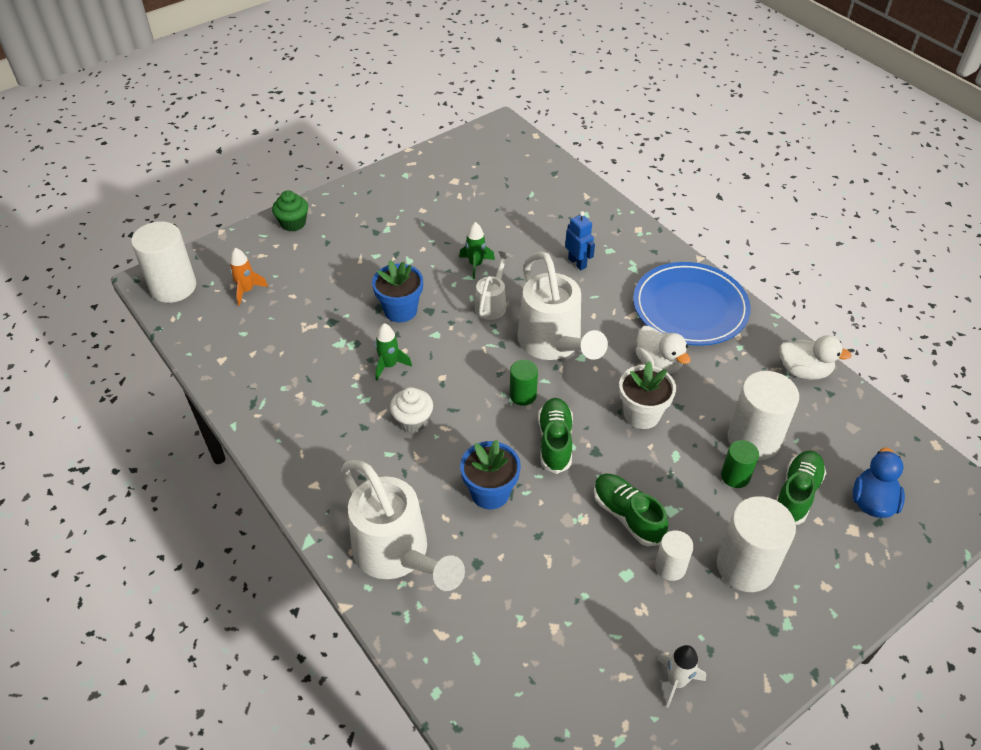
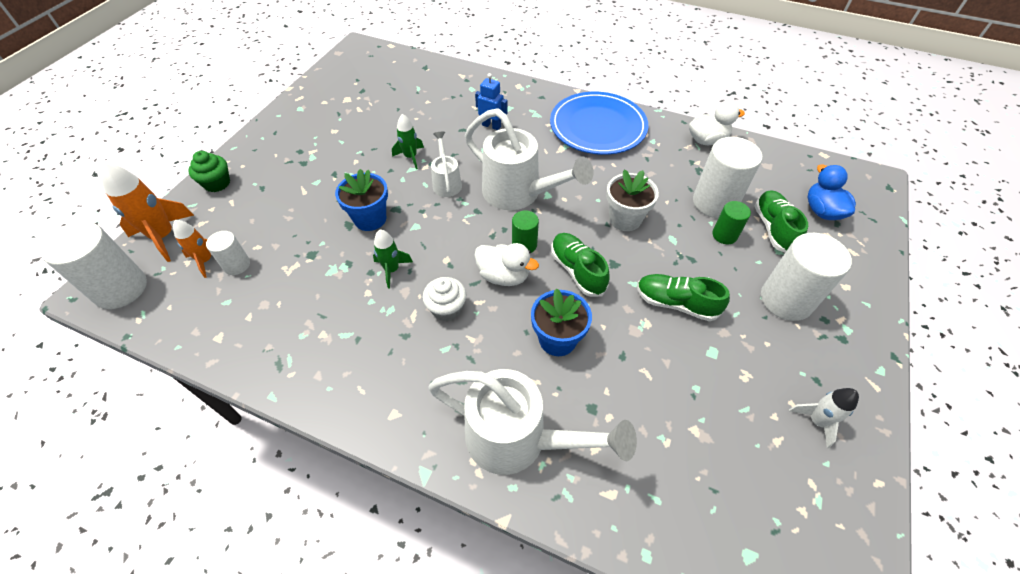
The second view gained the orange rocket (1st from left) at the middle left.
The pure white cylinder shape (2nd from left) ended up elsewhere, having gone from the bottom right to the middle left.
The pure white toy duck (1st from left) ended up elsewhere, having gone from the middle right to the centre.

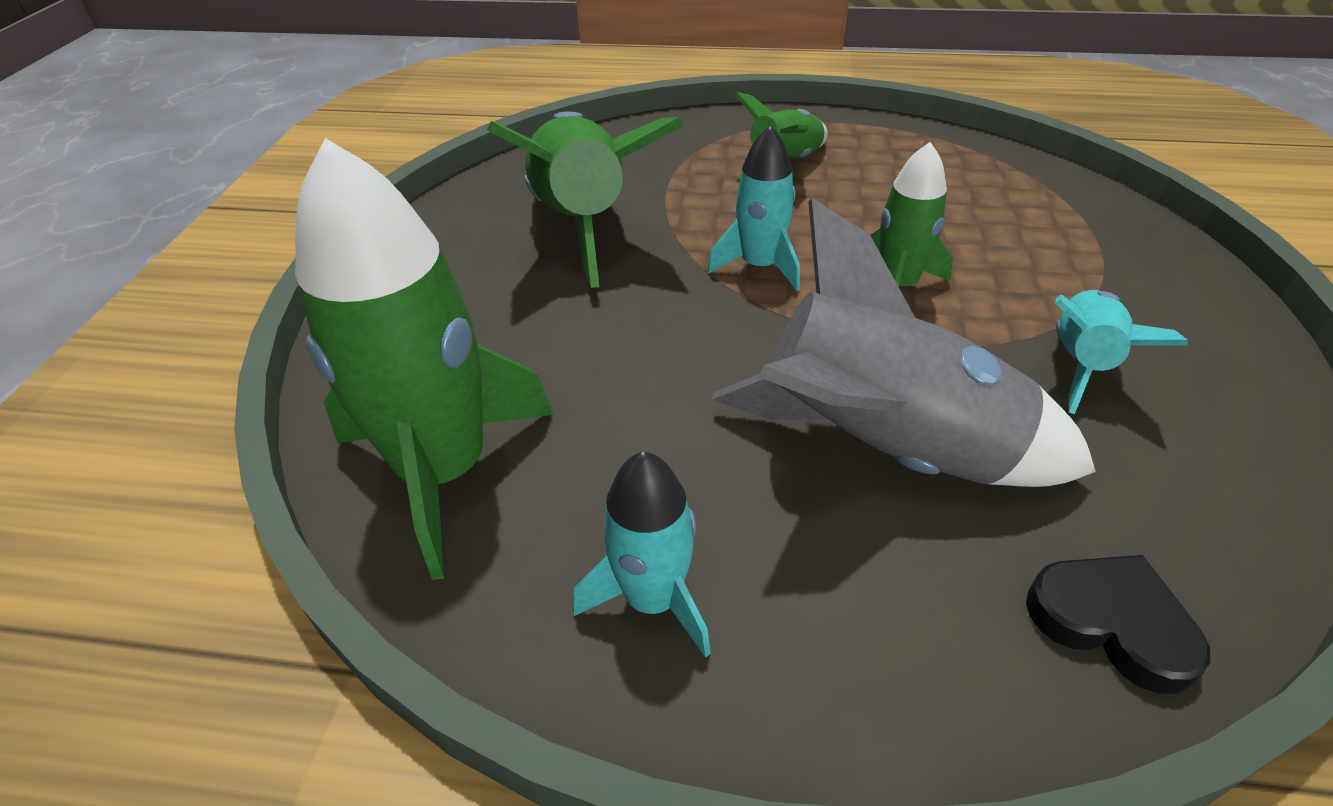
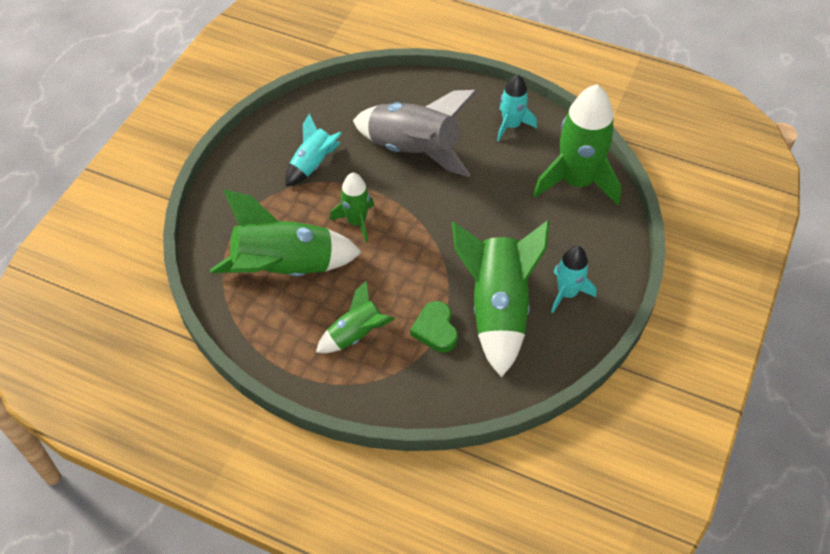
The second view gained the leaf-green rocket (1st from left) at the centre.
The second view gained the leaf-green heart at the centre.
The turquoise rocket (2nd from left in the first image) ended up elsewhere, having gone from the top centre to the middle right.
The second view lost the jet-black heart at the bottom right.

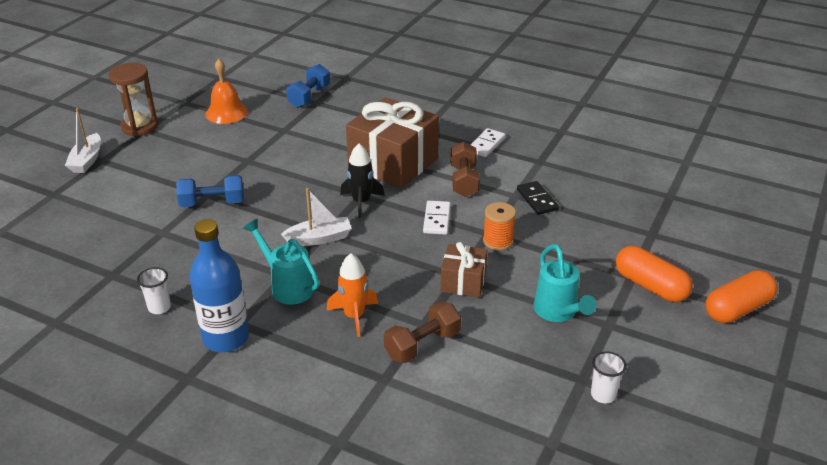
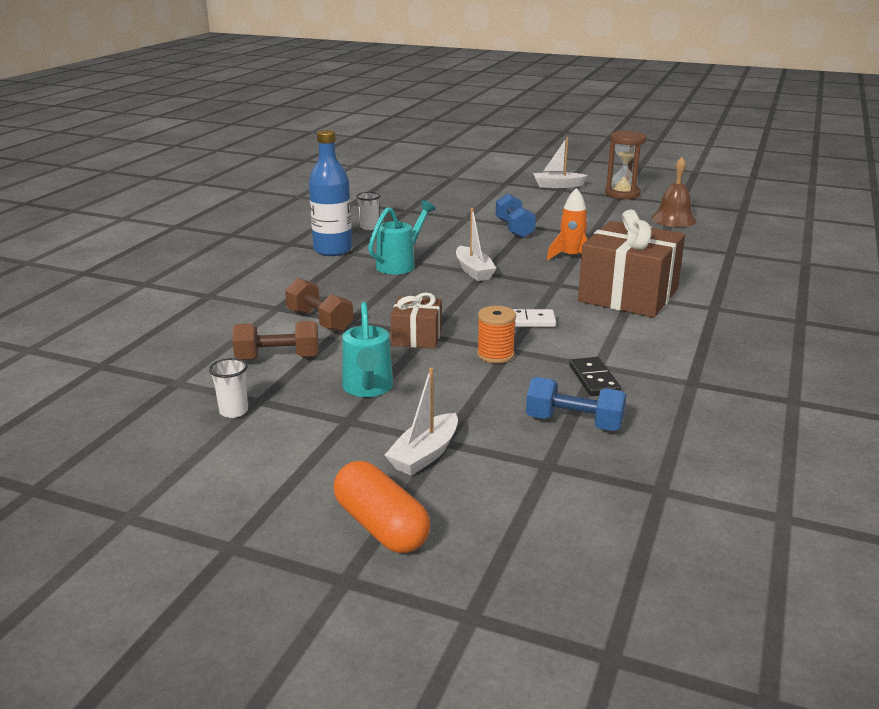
The brown free weight (2nd from left in the first image) ended up elsewhere, having gone from the centre to the middle left.
The turquoise watering can (2nd from left in the first image) at the middle right ended up facing another way, 75 degrees counterclockwise from before.
Where the orange capsule (1st from left) stood at the middle right, the pure white sailboat (1st from left) came to stand at the centre.
The blue free weight (2nd from left) ended up elsewhere, having gone from the top centre to the centre.
The orange rocket ended up elsewhere, having gone from the centre to the top centre.
The jet-black domino tile at the centre ended up facing another way, 75 degrees counterclockwise from before.
What was the orange bell at the top left turned into the brown bell at the top right.
The second view lost the jet-black rocket at the centre.
The second view lost the pure white domino tile (2nd from left) at the top centre.

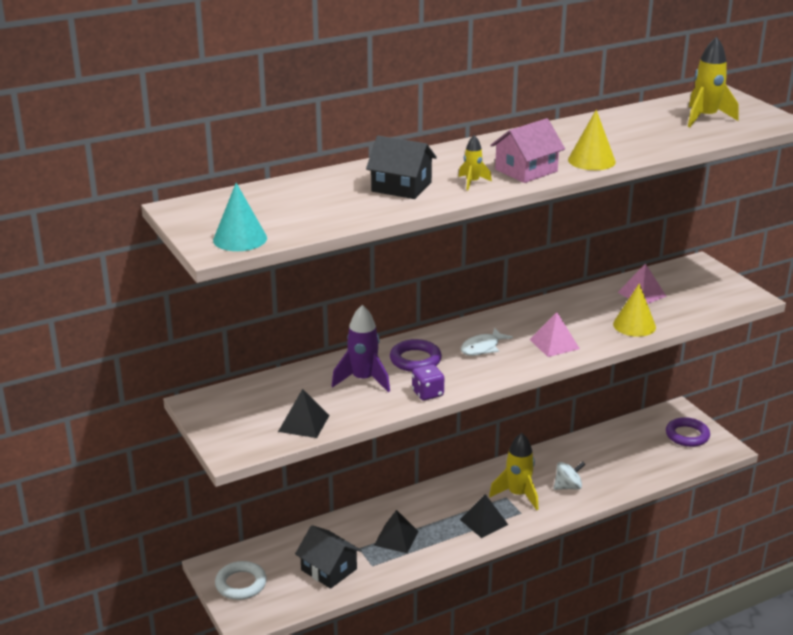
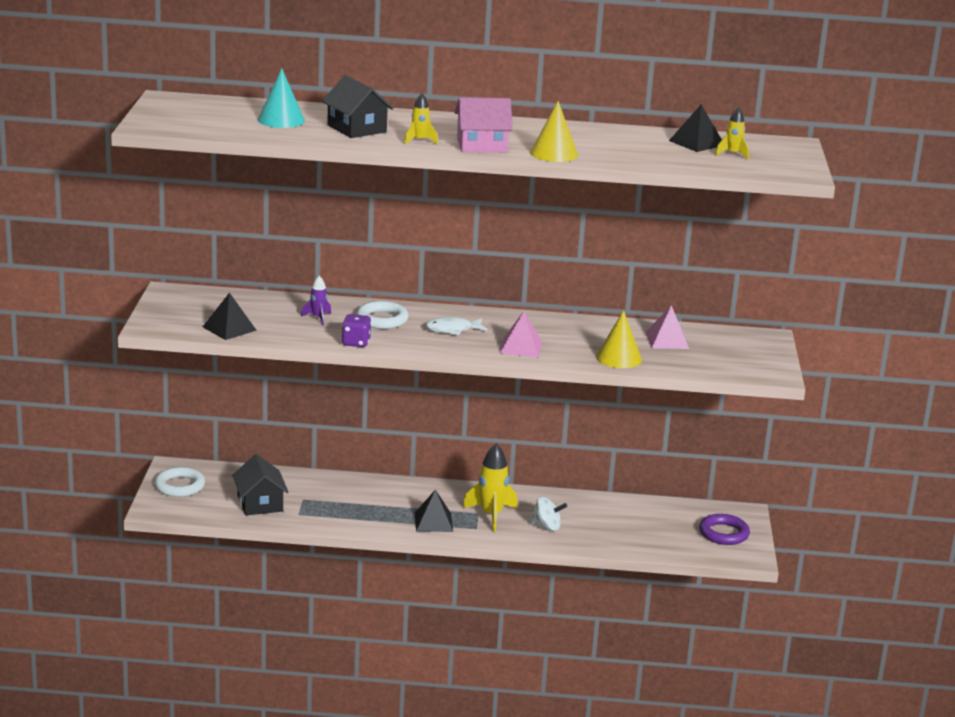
The turquoise cone shape ended up elsewhere, having gone from the middle left to the top left.
The size of the royal purple rocket at the centre changed by a factor of 0.55.
What was the royal purple torus (1st from left) at the centre turned into the pure white torus (2nd from left) at the centre.
The jet-black pyramid shape (2nd from left in the first image) ended up elsewhere, having gone from the bottom centre to the top right.
The size of the golden rocket (3rd from left) at the top right changed by a factor of 0.55.

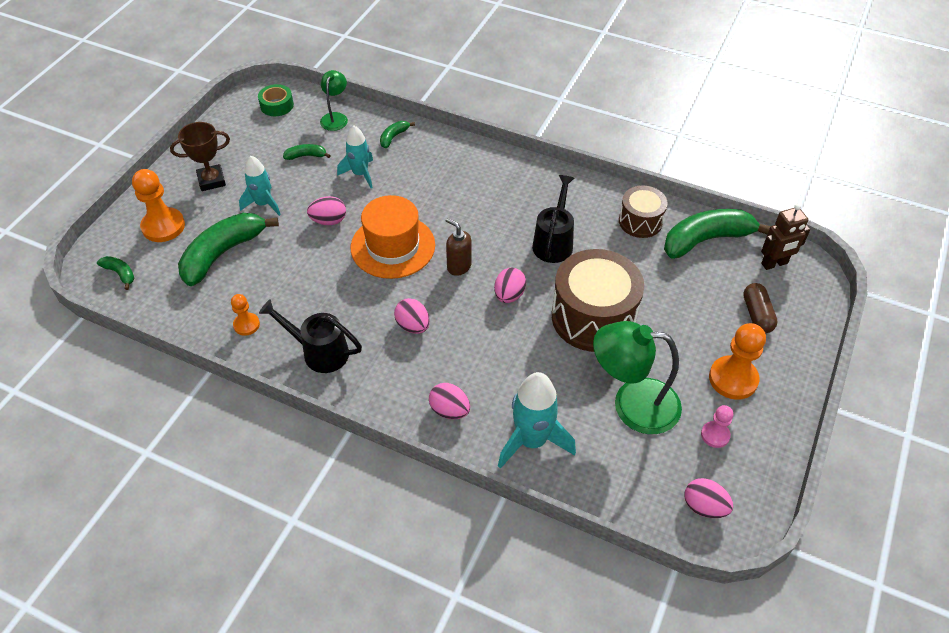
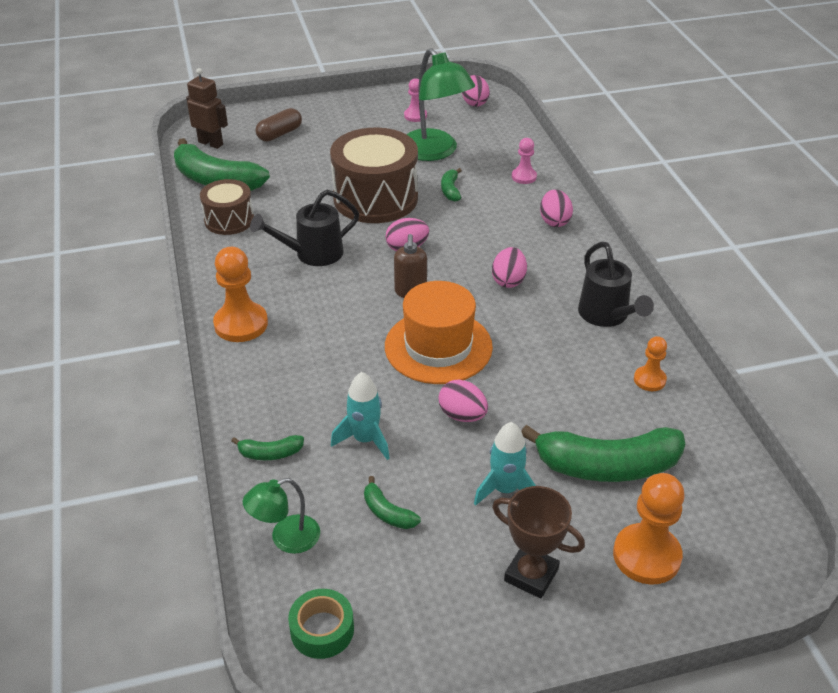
The orange game pawn (3rd from left in the first image) ended up elsewhere, having gone from the middle right to the middle left.
The leaf-green toy banana (1st from left in the first image) ended up elsewhere, having gone from the middle left to the top centre.
Where the turquoise rocket (3rd from left) stood at the centre, the rosy game pawn (2nd from left) came to stand at the top centre.

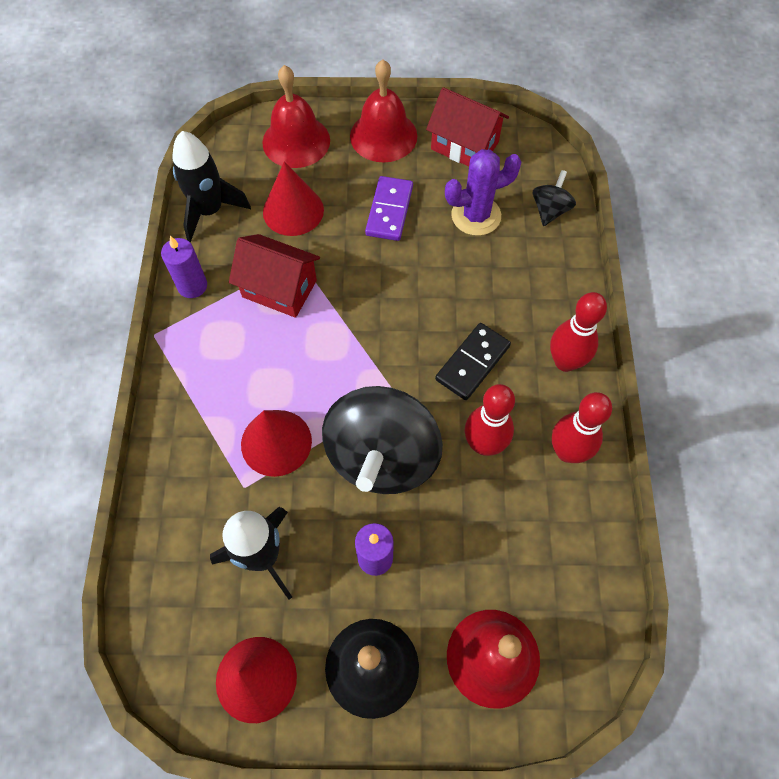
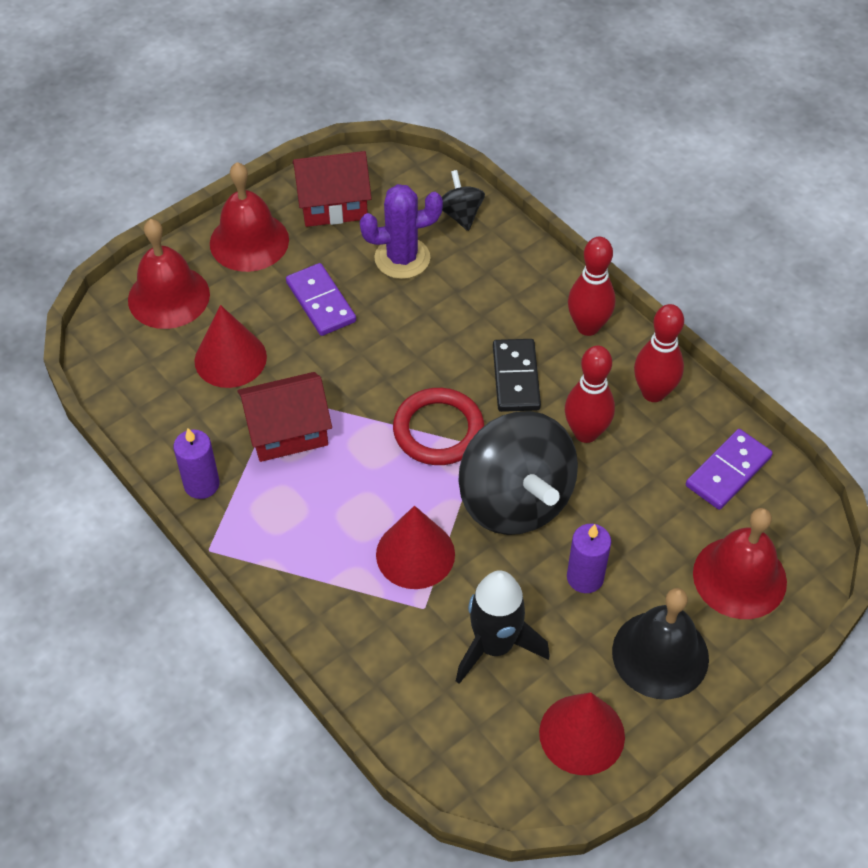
The royal purple cactus at the top centre ended up facing another way, 45 degrees clockwise from before.
The second view gained the red torus at the centre.
The second view gained the royal purple domino tile (2nd from left) at the middle right.
The second view lost the jet-black rocket (1st from left) at the top left.

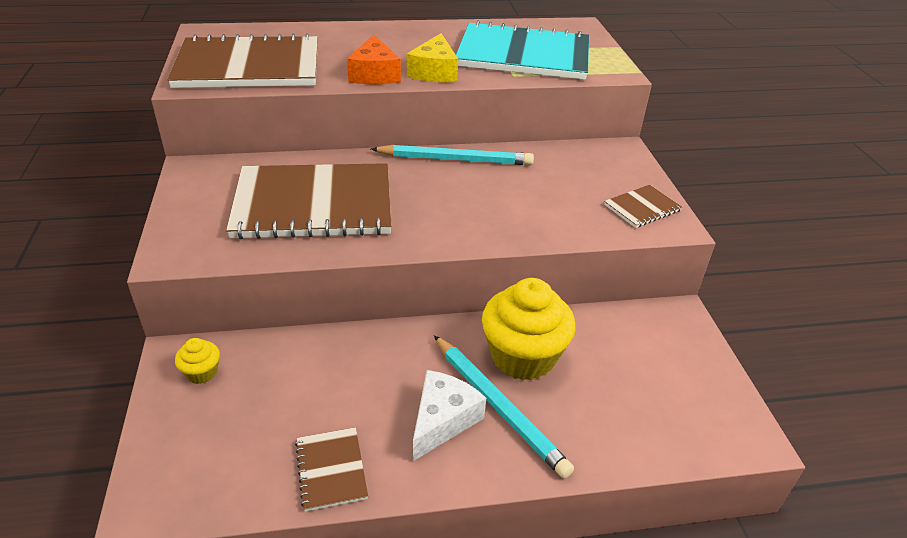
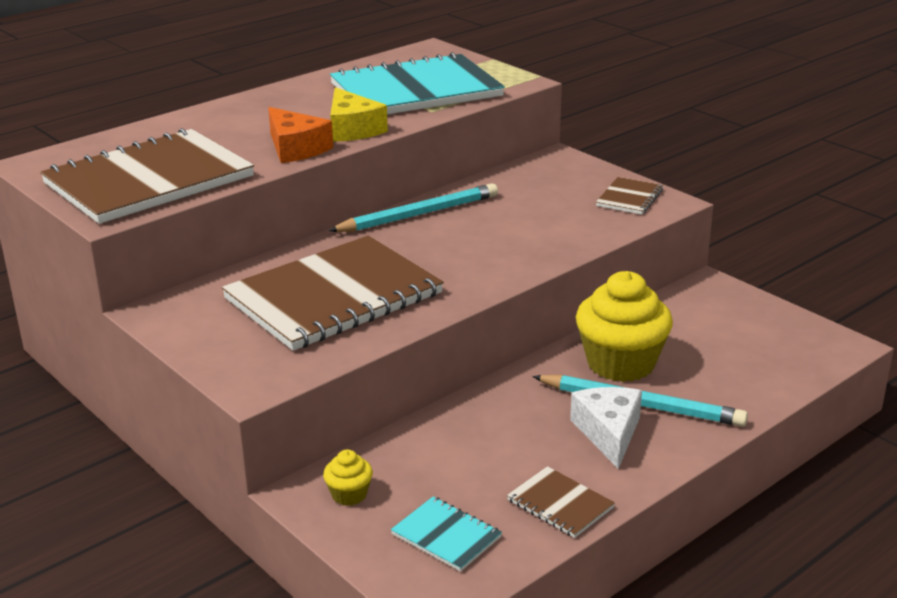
The second view gained the turquoise notepad (2nd from left) at the bottom centre.

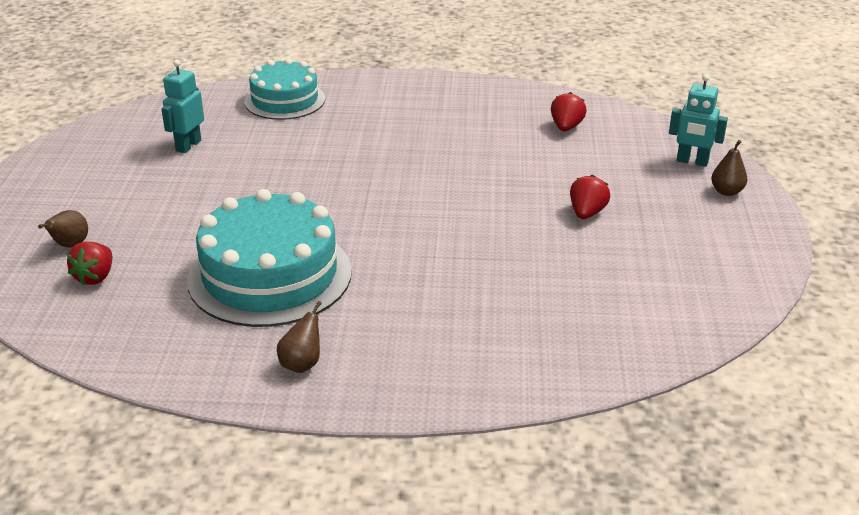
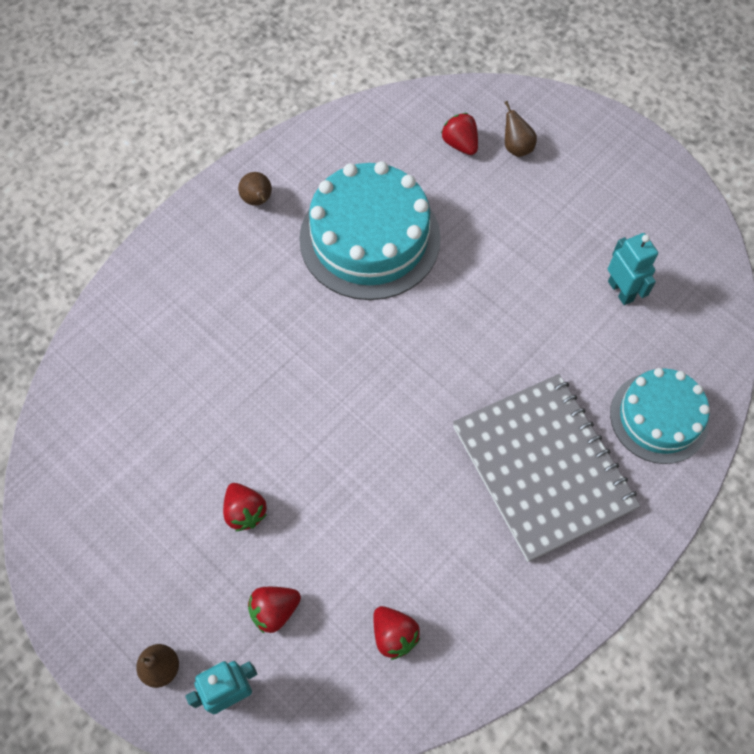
The second view gained the red toy strawberry (2nd from left) at the bottom centre.
The second view gained the ash-grey notepad at the middle right.

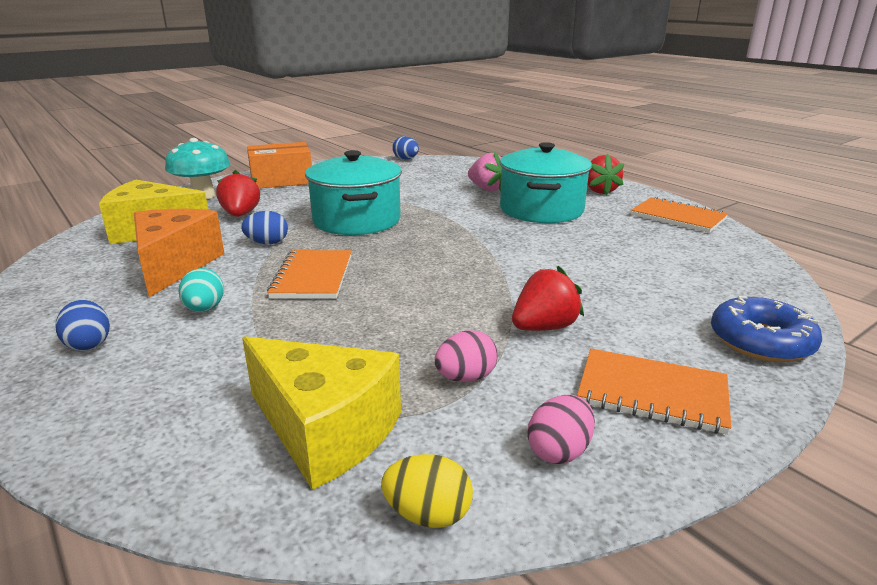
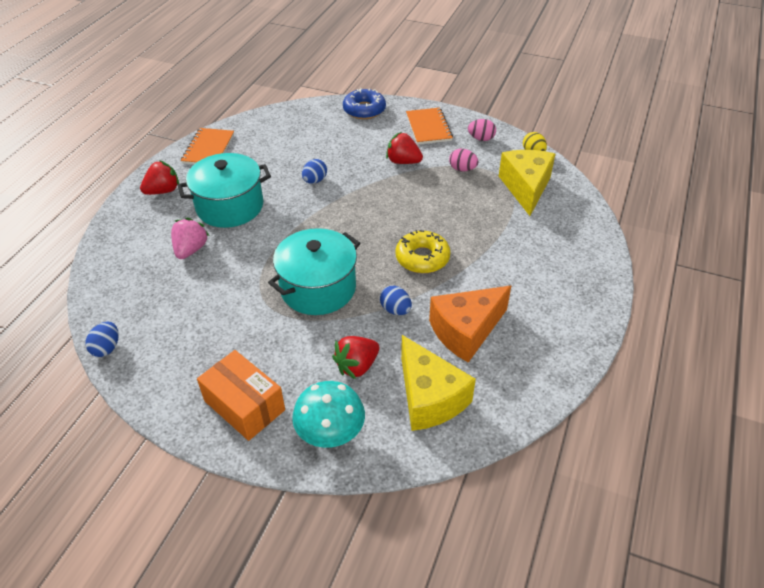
The blue toy egg (1st from left in the first image) ended up elsewhere, having gone from the middle left to the top centre.
Where the orange notepad (1st from left) stood at the centre, the golden donut came to stand at the centre.
The second view lost the turquoise toy egg at the middle left.

